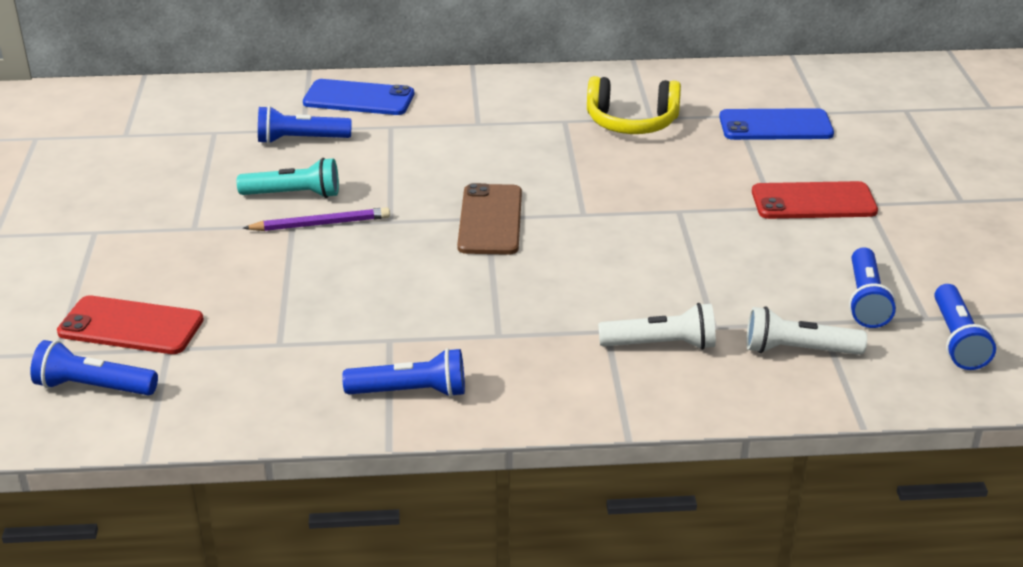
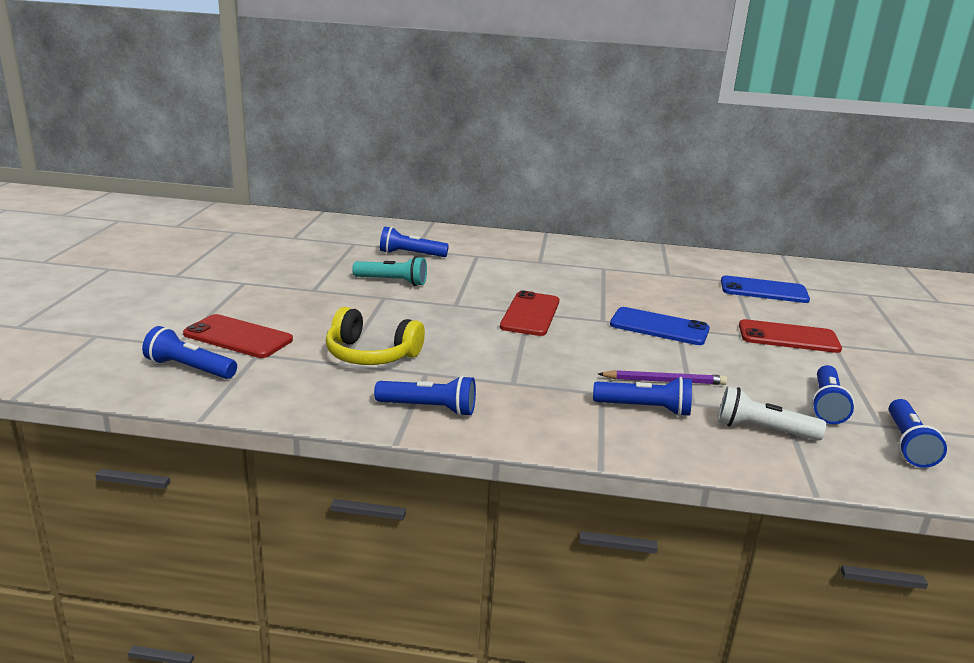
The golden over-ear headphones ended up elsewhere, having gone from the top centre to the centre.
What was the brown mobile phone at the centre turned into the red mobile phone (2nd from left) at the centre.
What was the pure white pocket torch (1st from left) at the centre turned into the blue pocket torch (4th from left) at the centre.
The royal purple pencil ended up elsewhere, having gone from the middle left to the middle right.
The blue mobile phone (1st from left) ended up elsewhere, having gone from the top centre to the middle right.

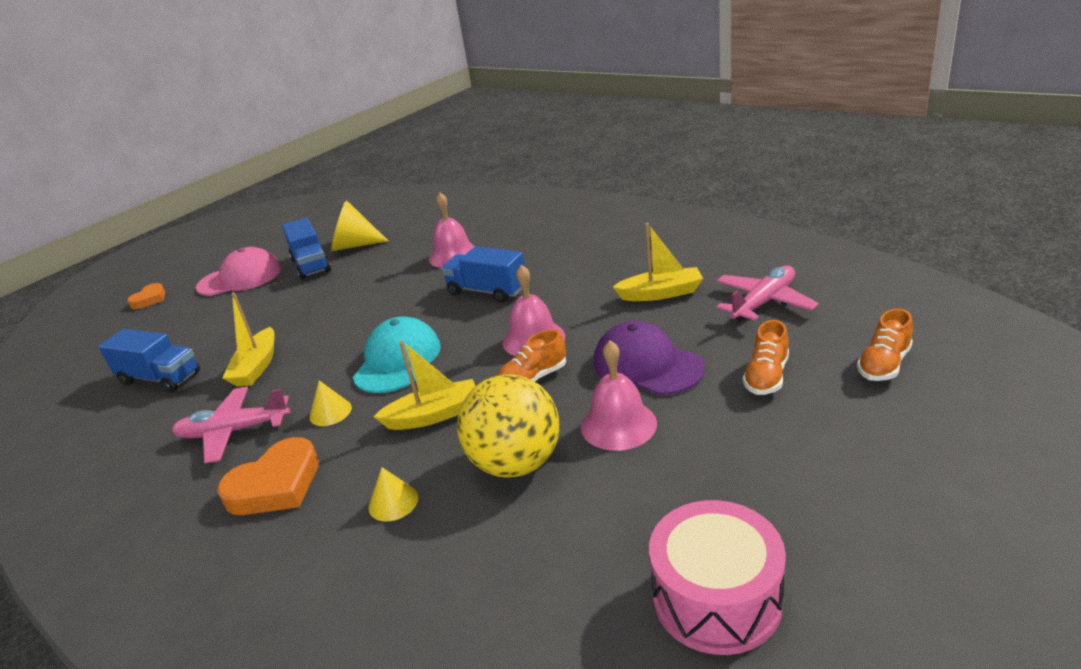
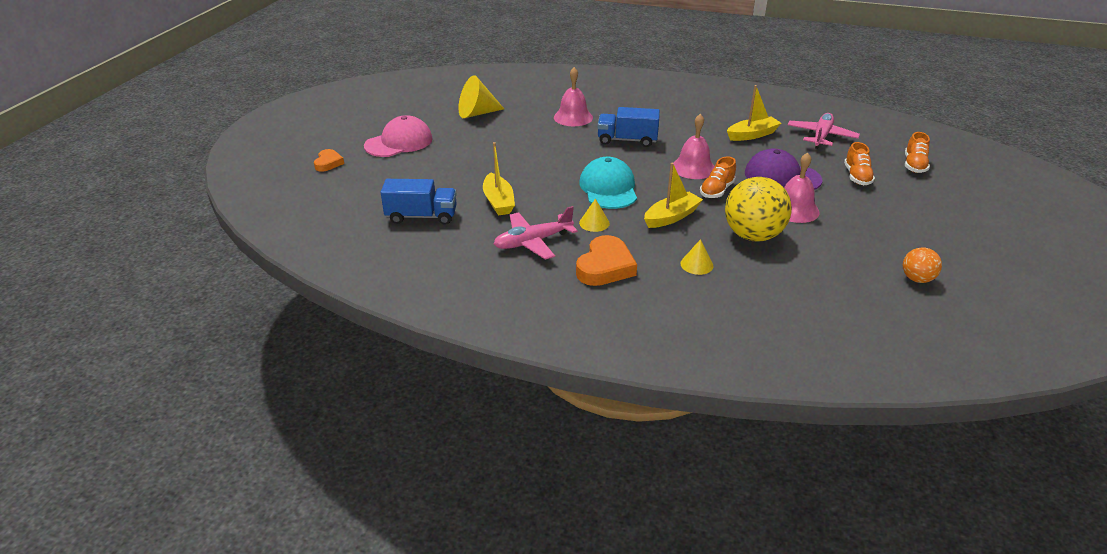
Where the rosy drum stood at the bottom centre, the orange sphere came to stand at the middle right.
The second view lost the blue truck (2nd from left) at the middle left.

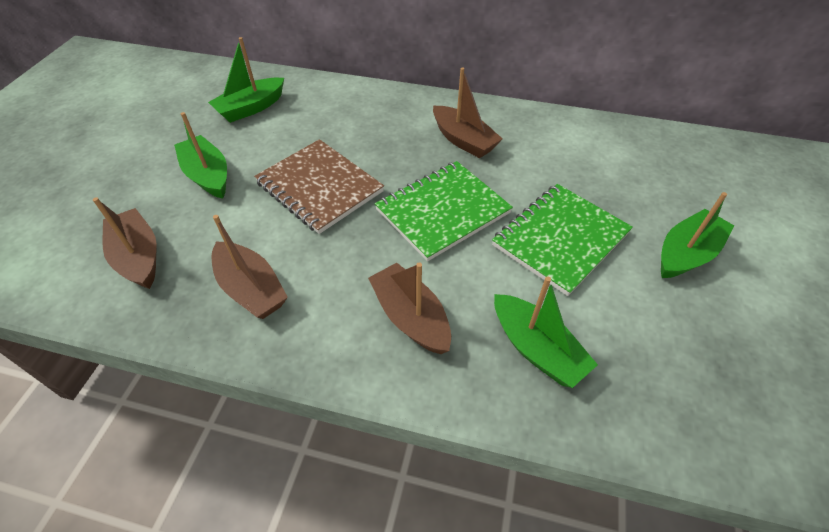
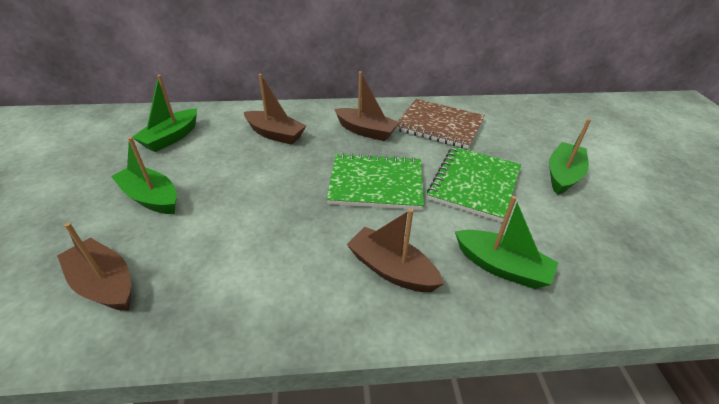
The brown sailboat (2nd from left) ended up elsewhere, having gone from the middle left to the top centre.
The leaf-green notepad (1st from left) at the centre ended up facing another way, 60 degrees clockwise from before.
The brown notepad ended up elsewhere, having gone from the centre to the top centre.

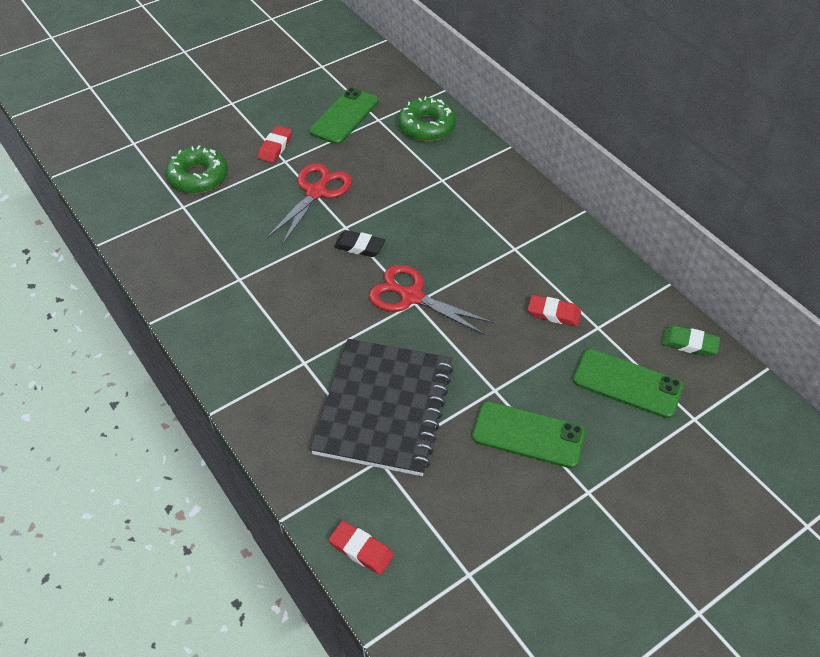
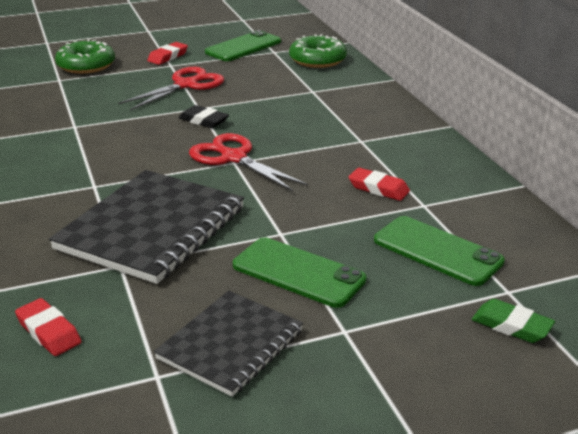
The second view gained the jet-black notepad (2nd from left) at the bottom centre.
The leaf-green gum eraser ended up elsewhere, having gone from the middle right to the bottom right.

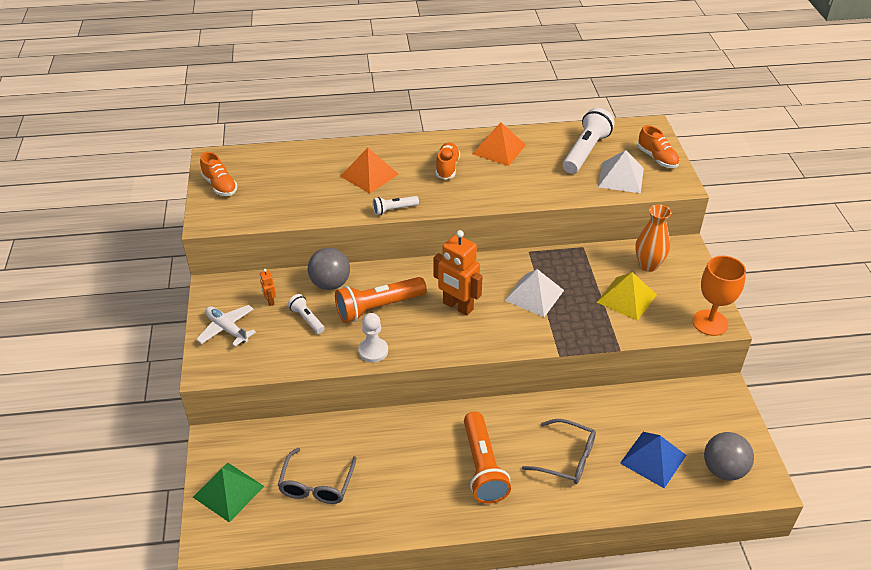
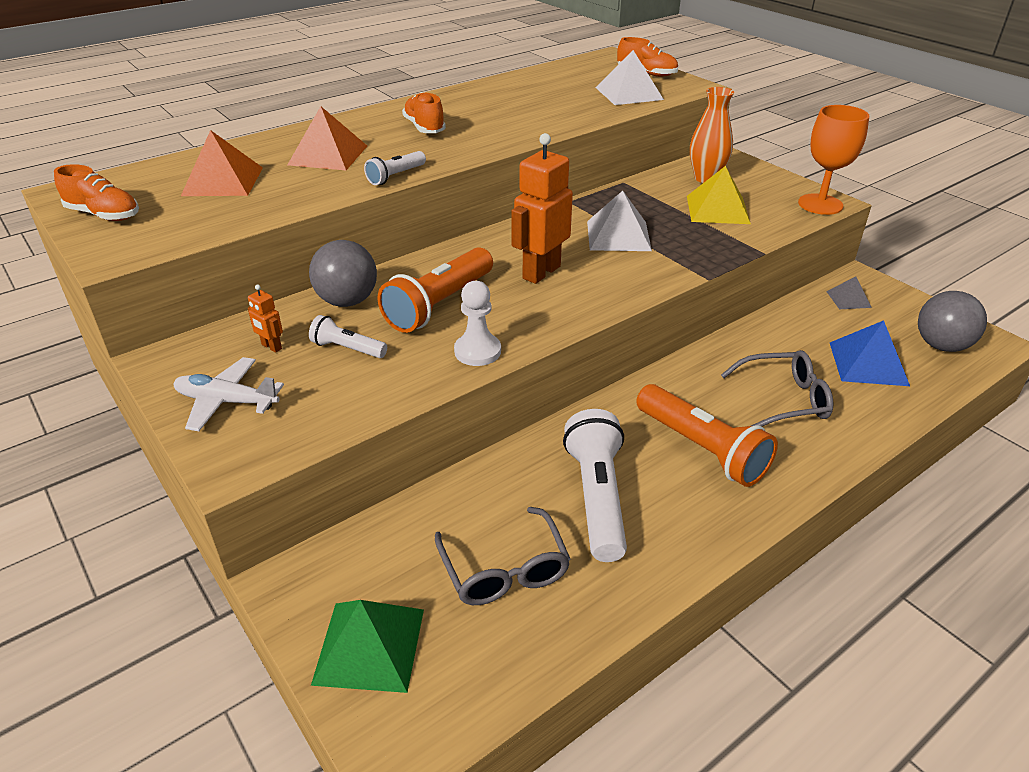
The orange pyramid shape (2nd from left in the first image) ended up elsewhere, having gone from the top centre to the top left.
The orange robot (2nd from left) at the centre ended up facing another way, 120 degrees clockwise from before.
The pure white pocket torch (3rd from left) ended up elsewhere, having gone from the top right to the centre.
The second view gained the ash-grey pyramid shape at the middle right.

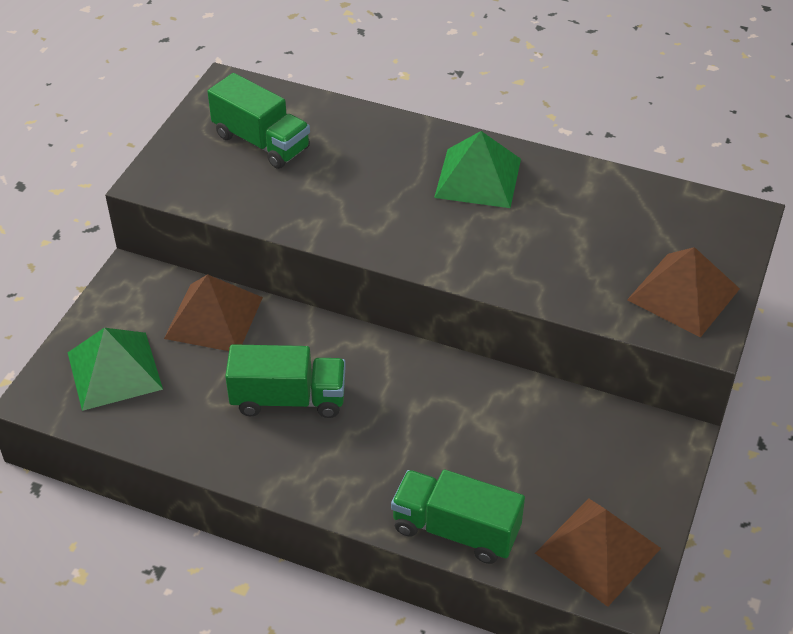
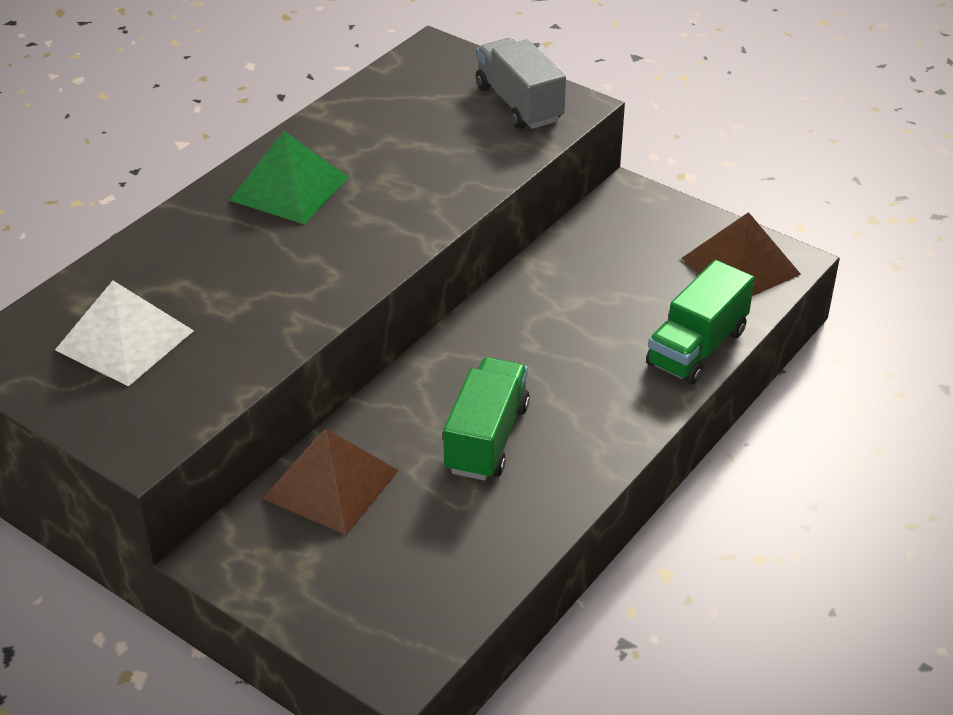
Where the leaf-green truck (1st from left) stood at the top left, the pure white pyramid shape came to stand at the middle left.
Where the brown pyramid shape (3rd from left) stood at the middle right, the ash-grey truck came to stand at the top centre.
The second view lost the leaf-green pyramid shape (1st from left) at the middle left.

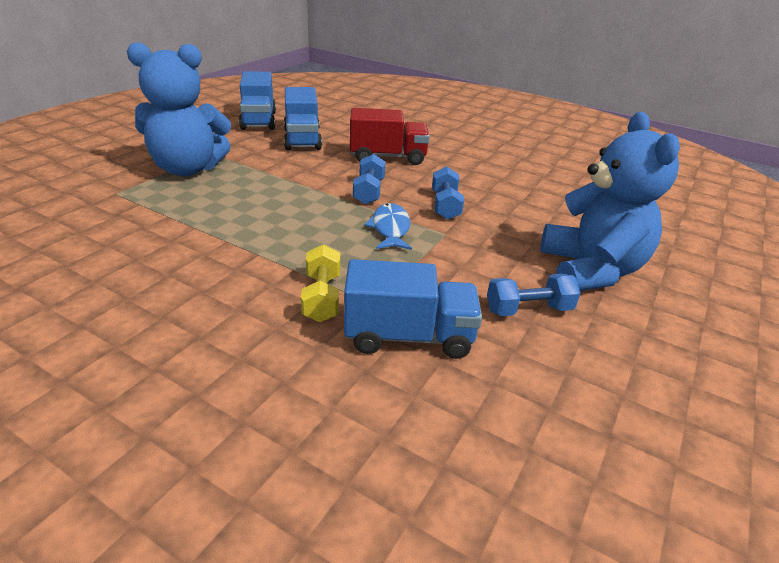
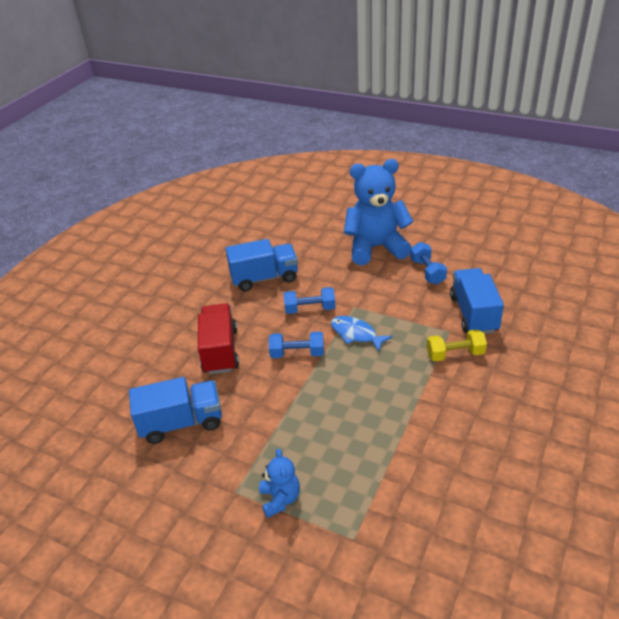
The blue truck (1st from left in the first image) ended up elsewhere, having gone from the top left to the centre.
The size of the blue teddy bear (1st from left) at the top left changed by a factor of 0.47.
The blue toy fish at the centre ended up facing another way, 45 degrees clockwise from before.

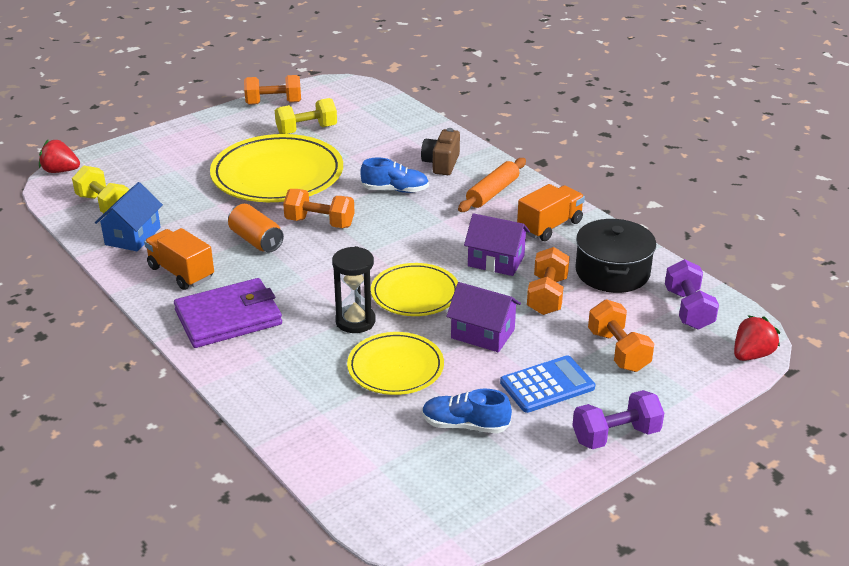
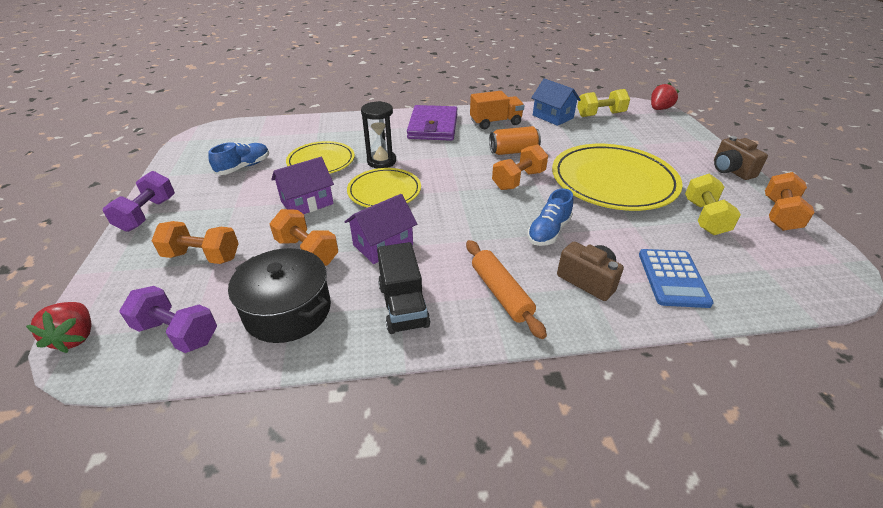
What was the orange truck (2nd from left) at the centre turned into the jet-black truck at the centre.
The blue calculator ended up elsewhere, having gone from the bottom centre to the middle right.
The second view gained the brown photo camera (2nd from left) at the top right.

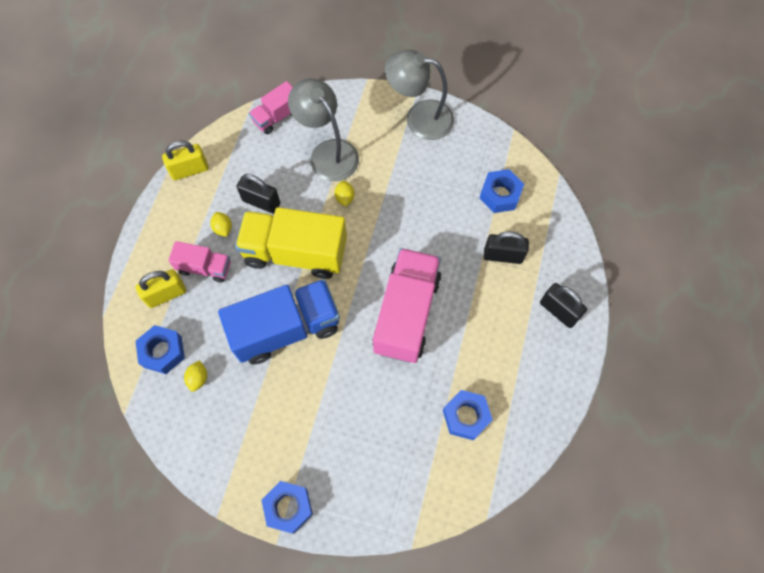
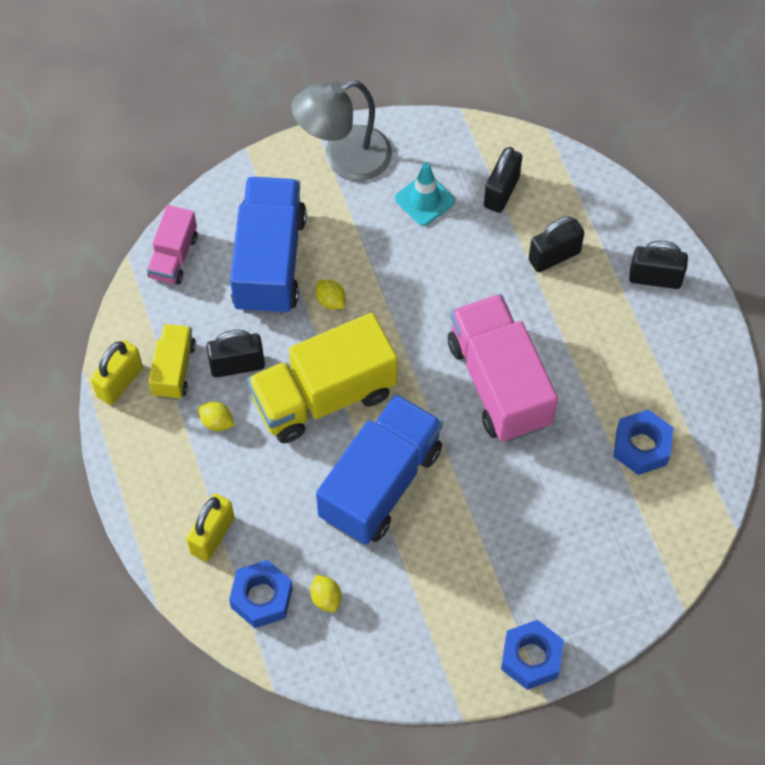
The second view gained the golden truck (1st from left) at the middle left.
Where the ash-grey reading lamp (1st from left) stood at the top centre, the blue truck (1st from left) came to stand at the top centre.
The second view gained the turquoise road cone at the top centre.
Where the blue hexagon nut (4th from left) stood at the centre, the jet-black lock (2nd from left) came to stand at the top centre.
The second view lost the rosy truck (1st from left) at the middle left.

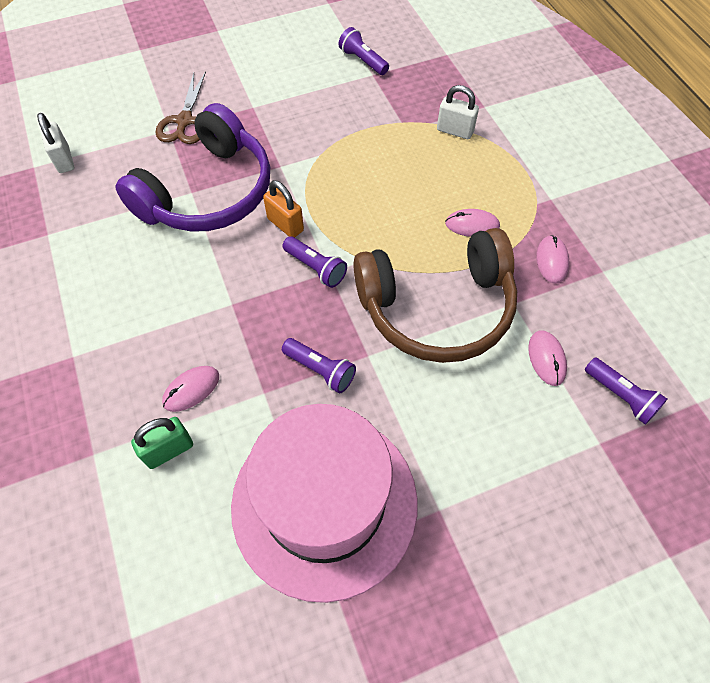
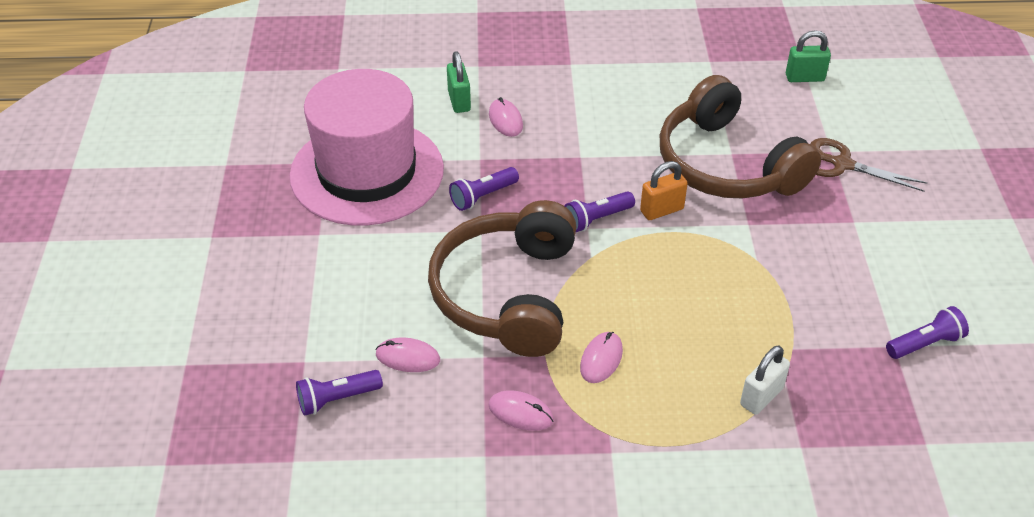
What was the royal purple over-ear headphones at the top left turned into the brown over-ear headphones (2nd from left) at the top right.
What was the pure white lock (1st from left) at the top left turned into the leaf-green lock (2nd from left) at the top right.

